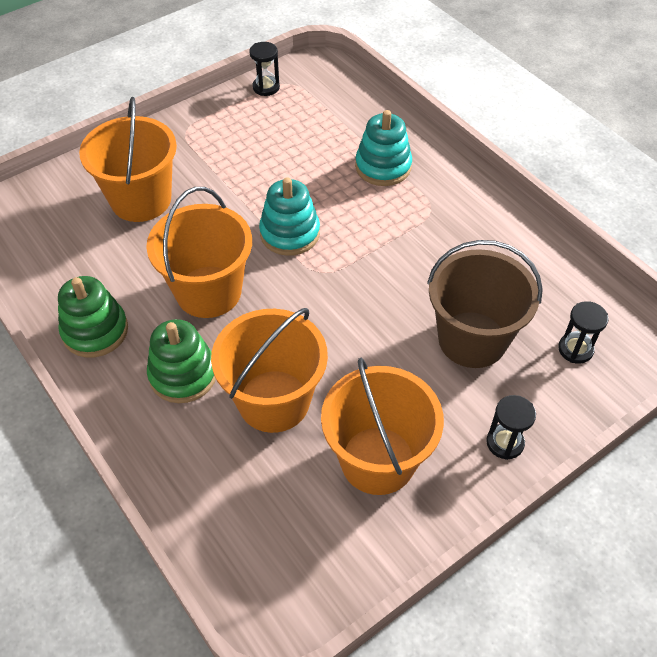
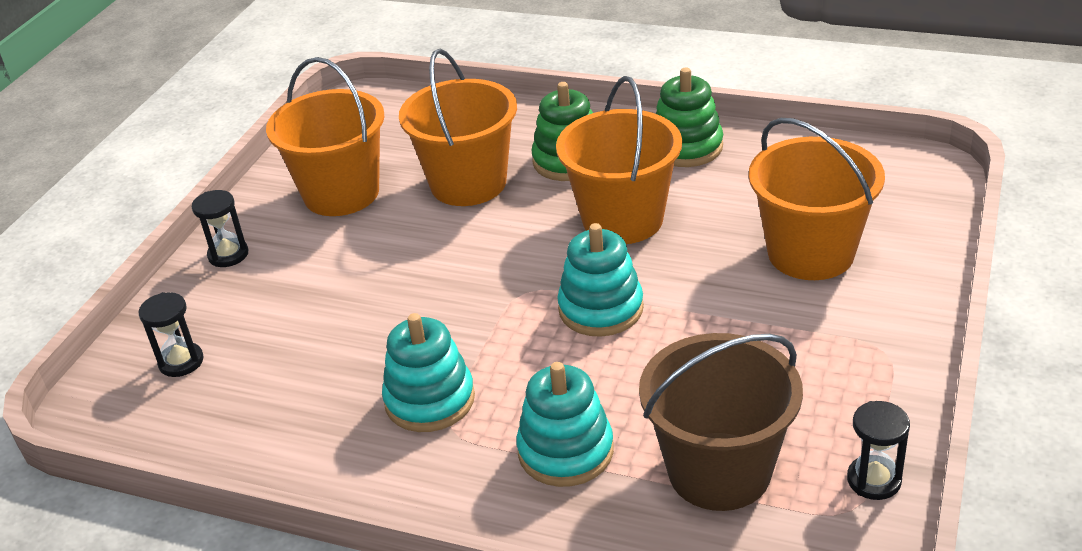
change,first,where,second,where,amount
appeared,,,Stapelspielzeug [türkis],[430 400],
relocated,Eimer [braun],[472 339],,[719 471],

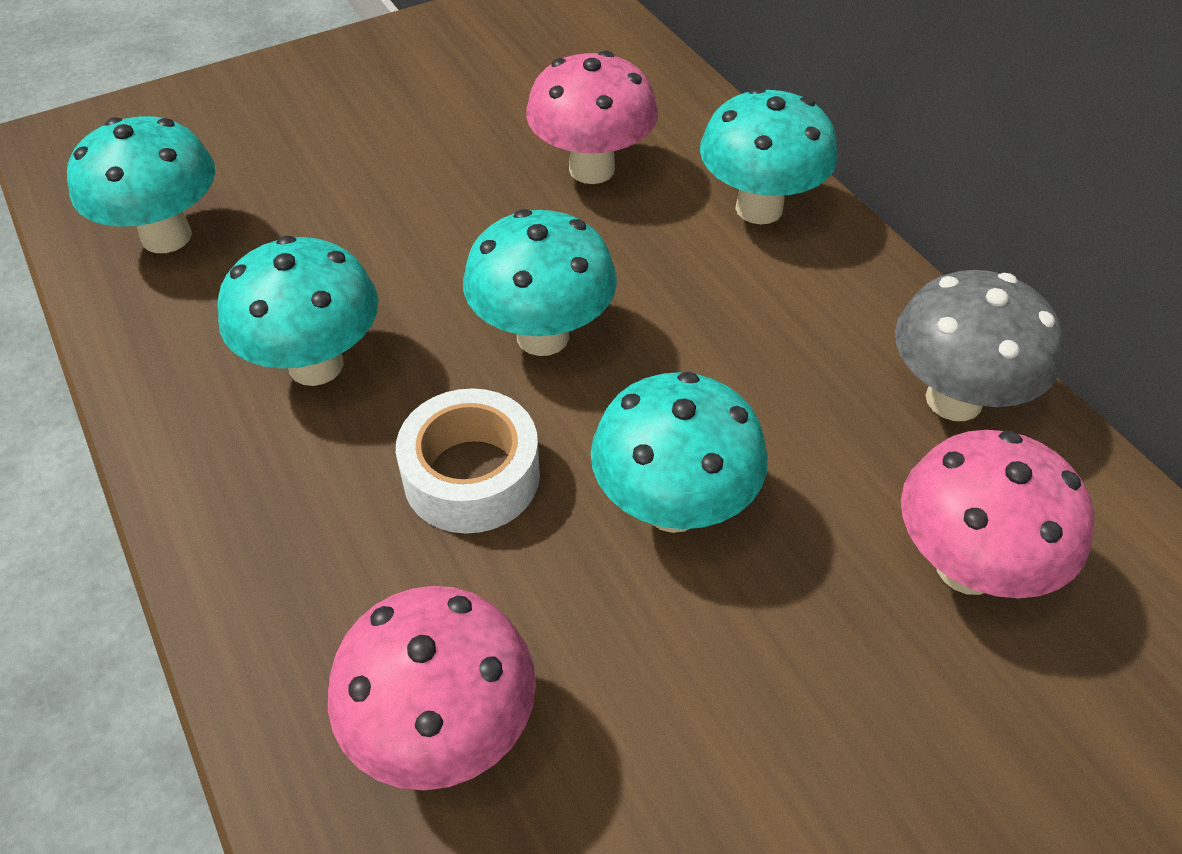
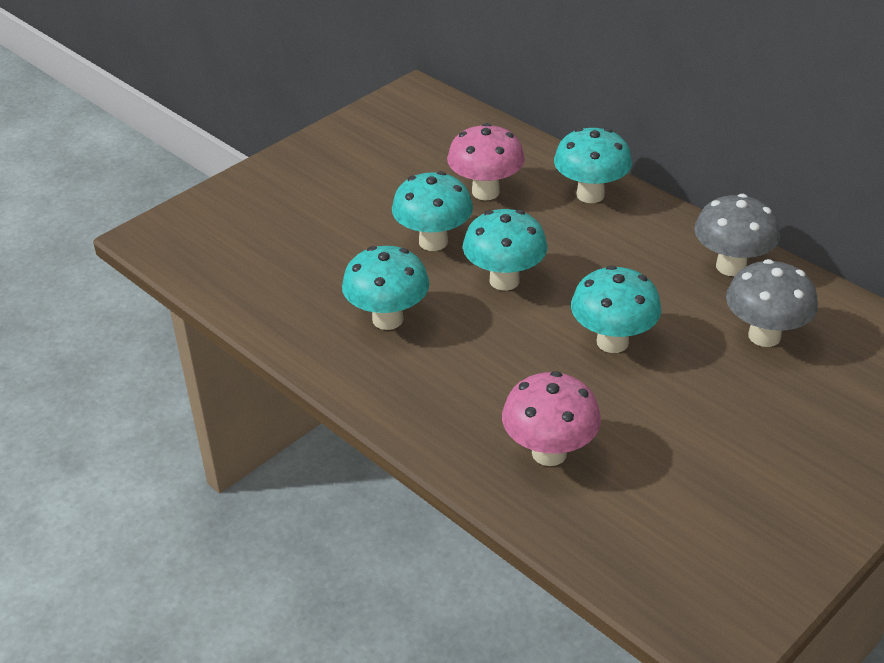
change,first,where,second,where,amount
missing,Klebeband [weiß],[471 475],,,
relocated,Pilz [türkis],[166 236],,[433 242],
colour,Pilz [rosa],[967 567],Pilz [grau],[764 336],

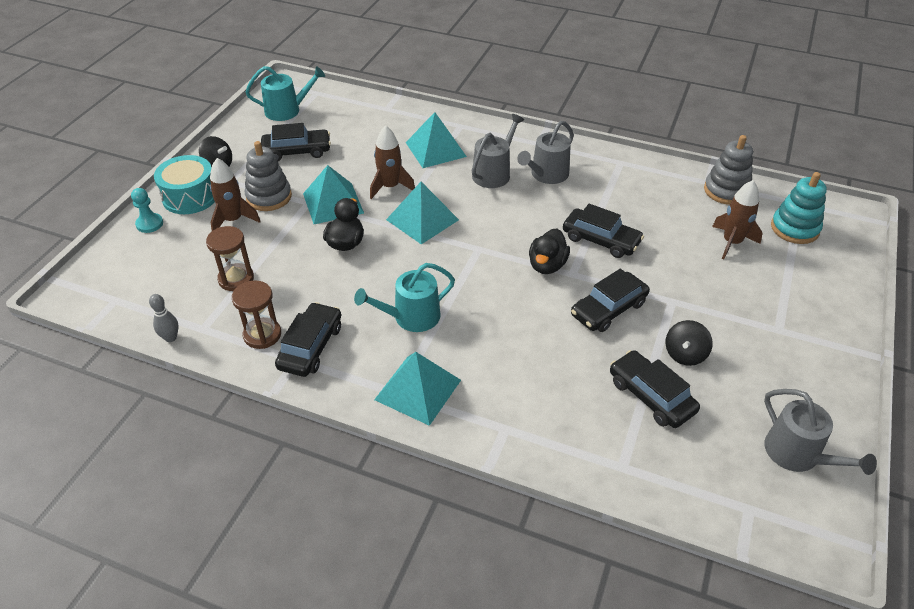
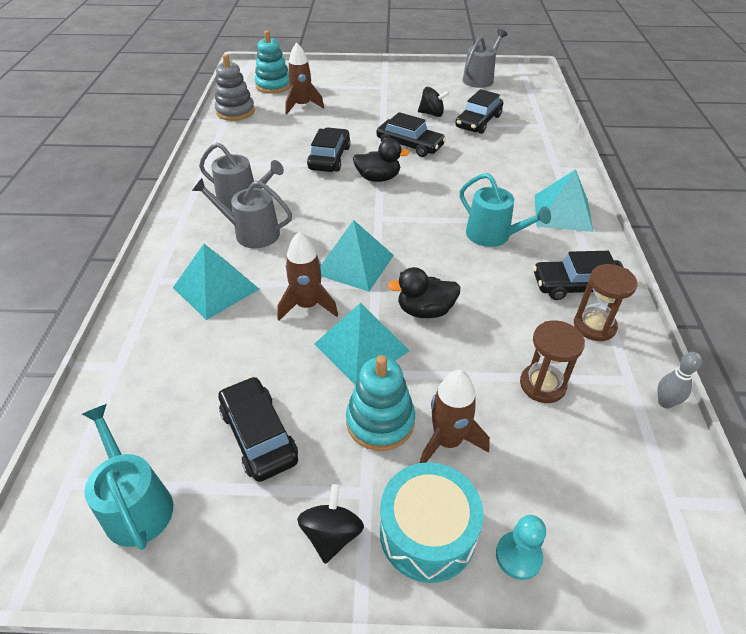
change,first,where,second,where,amount
colour,Stapelspielzeug [grau],[269 197],Stapelspielzeug [türkis],[380 421],

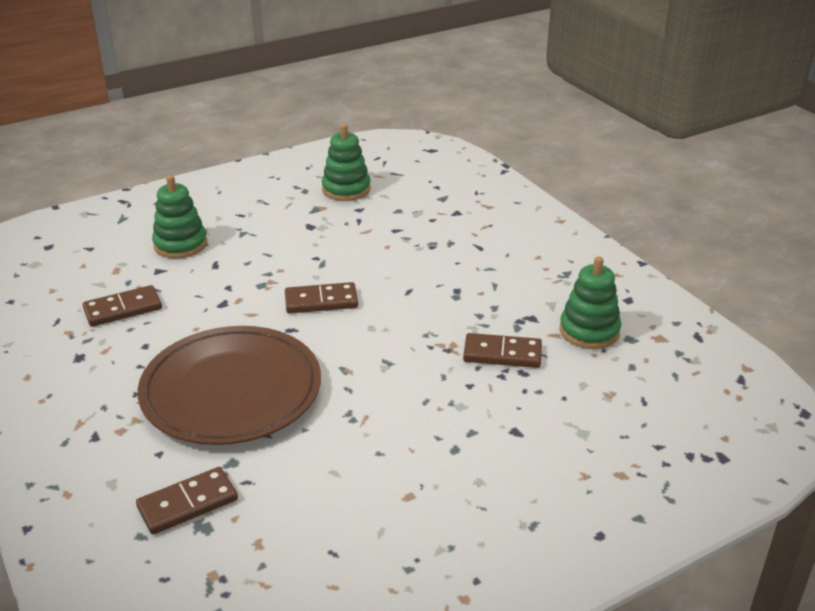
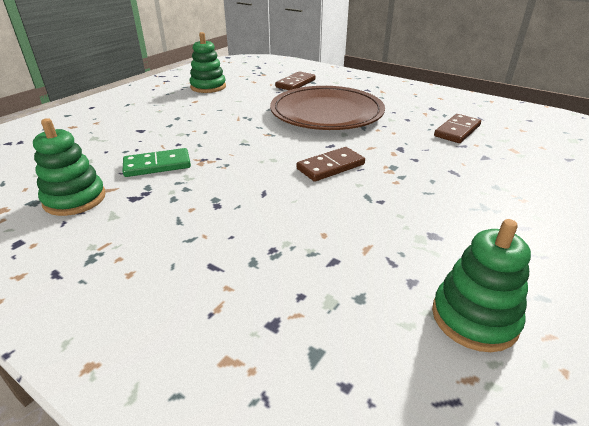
change,first,where,second,where,amount
relocated,Stapelspielzeug [grün],[180 244],,[208 87],
colour,Dominostein [braun],[502 354],Dominostein [grün],[157 165],

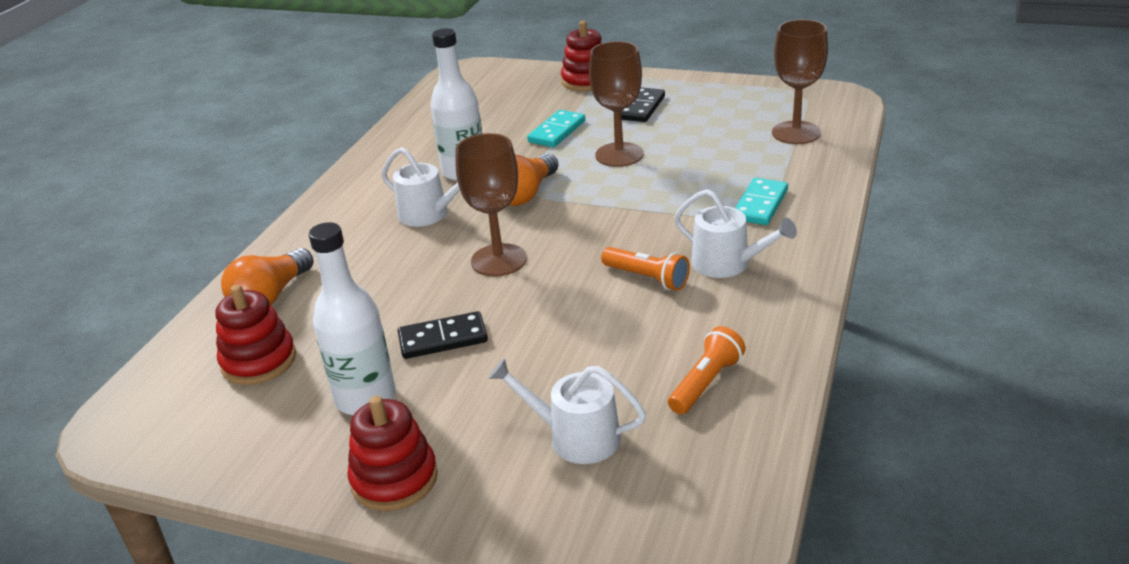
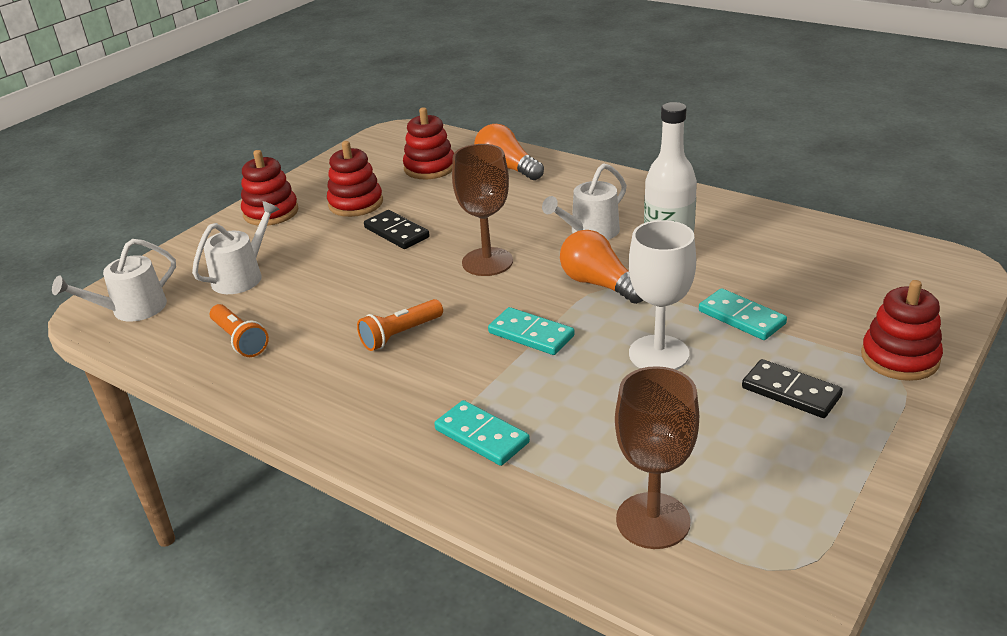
change,first,where,second,where,amount
appeared,,,Dominostein [türkis],[531 334],
relocated,Gießkanne [weiß],[727 264],,[132 309],
exchanged,Flasche [weiß],[365 398],Stapelspielzeug [rot],[355 203],
colour,Kelch [braun],[619 155],Kelch [weiß],[658 354],
spun,Dominostein [schwarz],[443 339],,[396 232],45 degrees counterclockwise

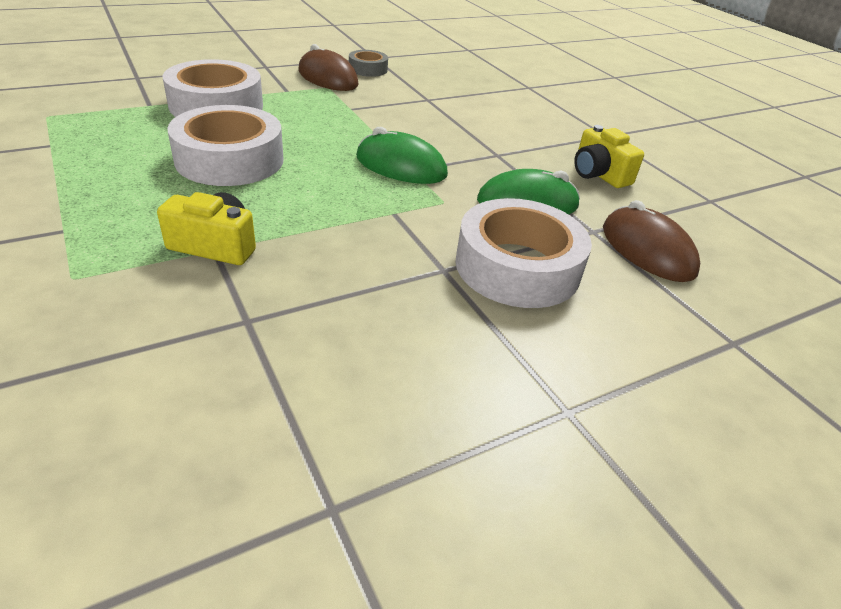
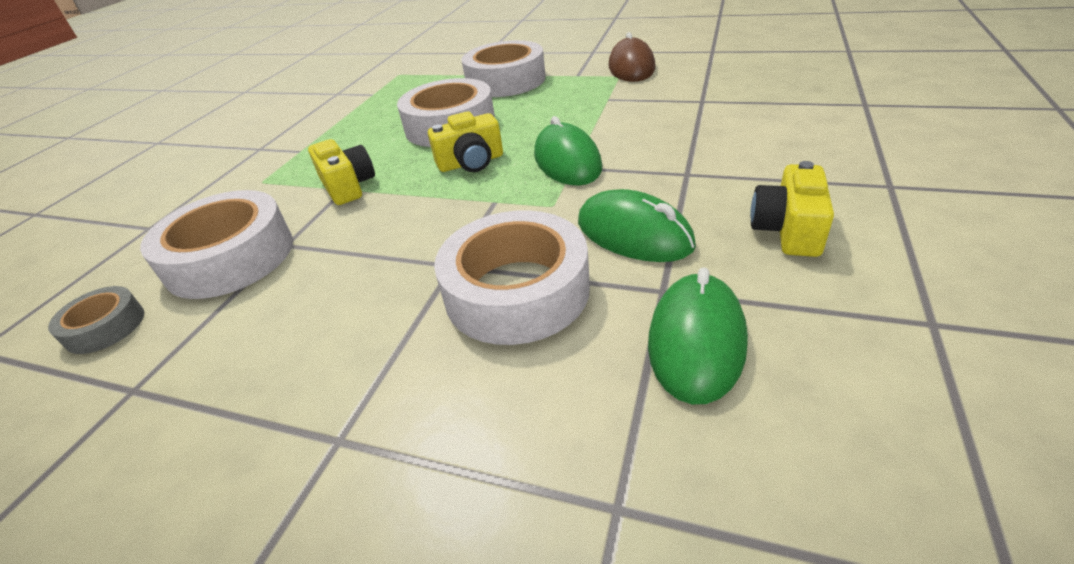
change,first,where,second,where,amount
appeared,,,Klebeband [weiß],[230 257],
appeared,,,Kamera [gelb],[471 162],
relocated,Klebeband [grau],[368 69],,[105 327],
colour,Computermaus [braun],[647 250],Computermaus [grün],[696 341],

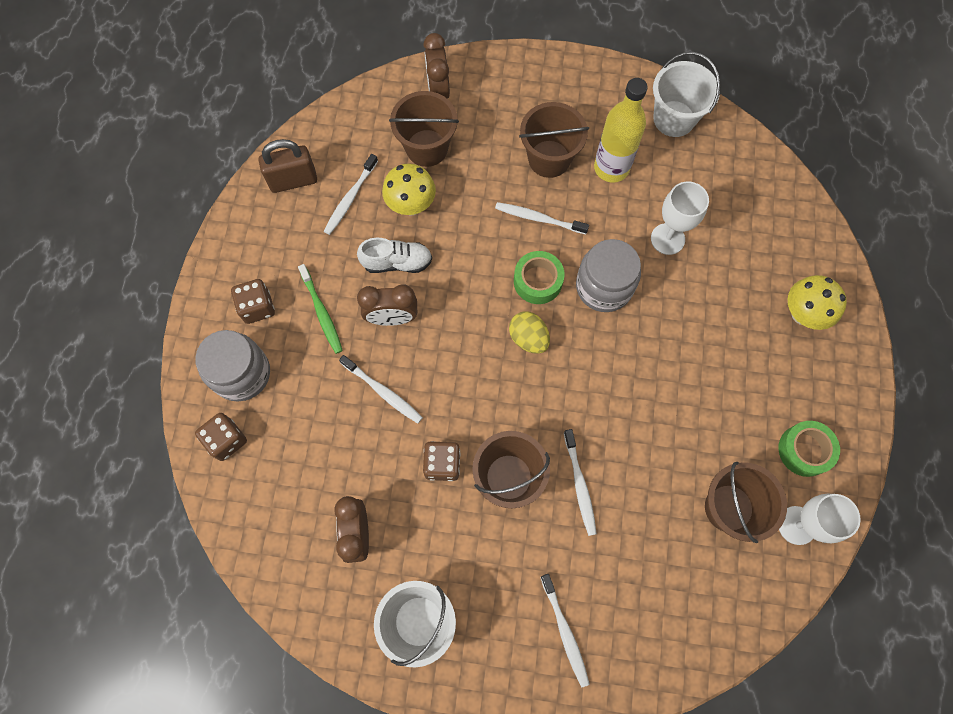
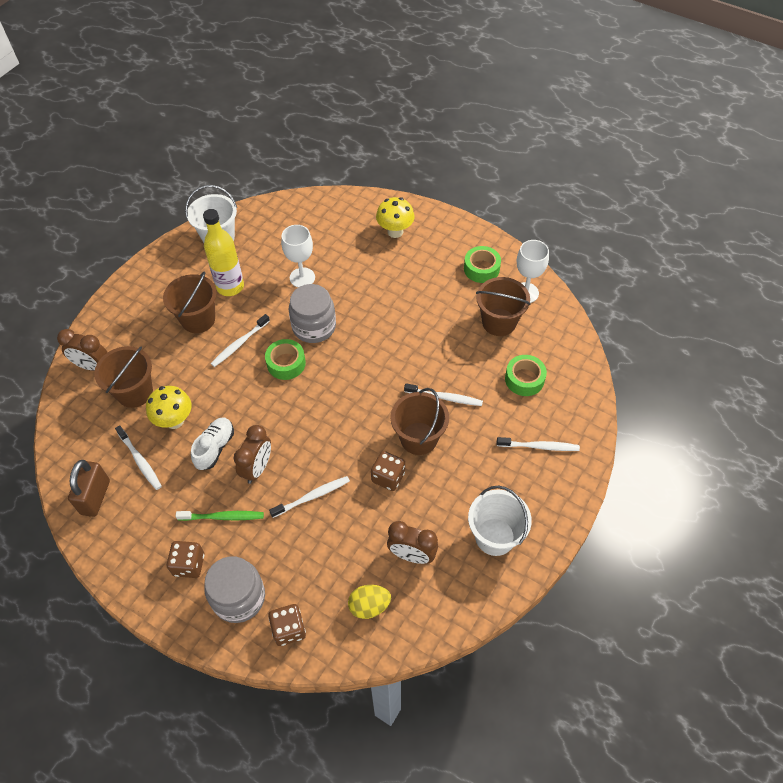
change,first,where,second,where,amount
appeared,,,Klebeband [grün],[524 379],
relocated,Ei [gelb],[528 338],,[369 606],

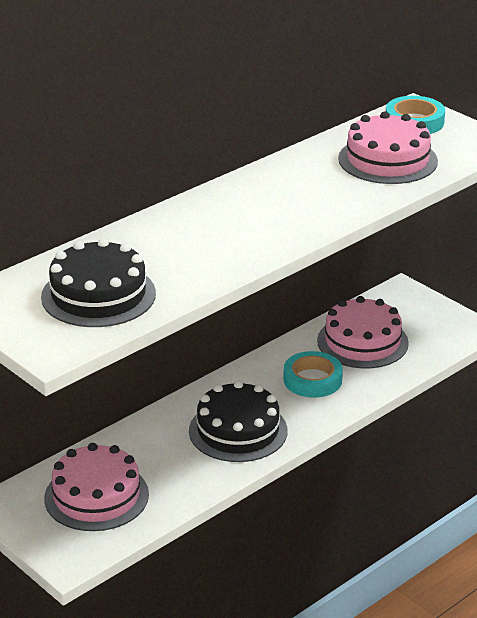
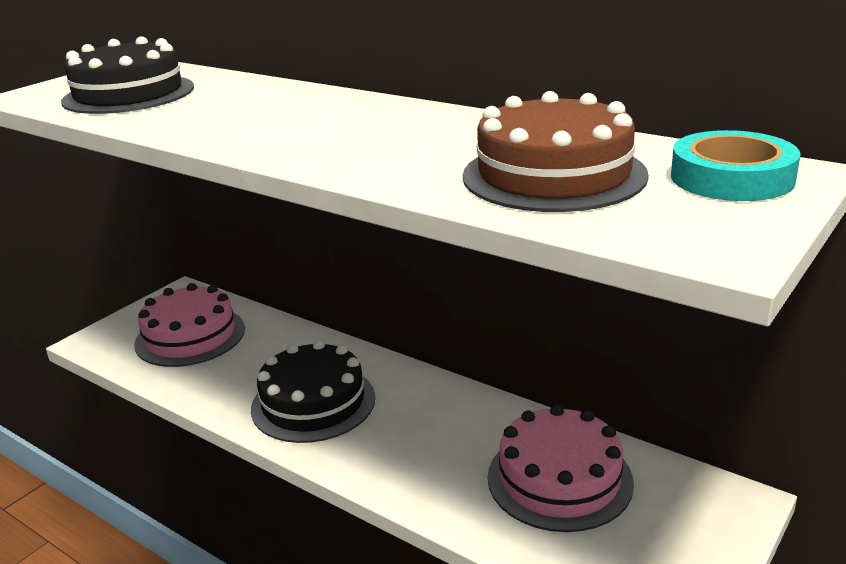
change,first,where,second,where,amount
missing,Klebeband [türkis],[312 380],,,
colour,Kuchen [rosa],[388 160],Kuchen [braun],[554 175],

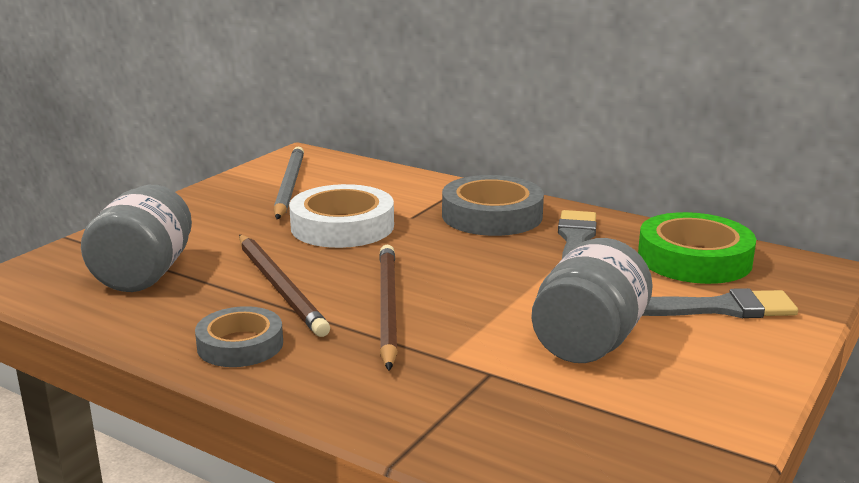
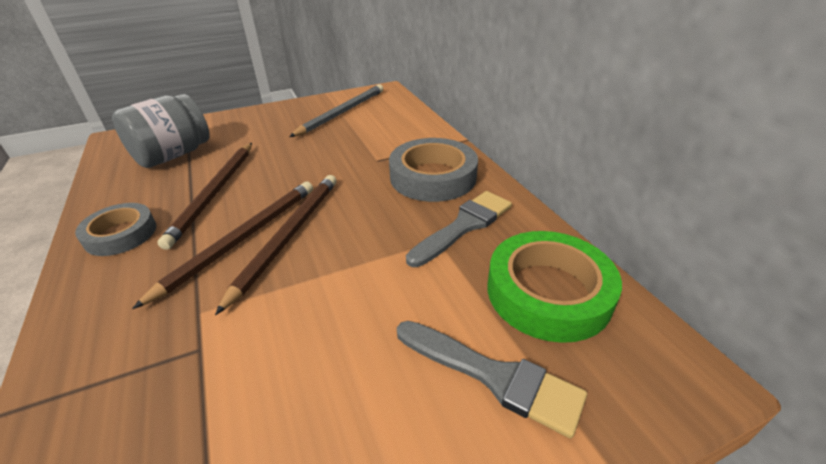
change,first,where,second,where,amount
missing,Klebeband [weiß],[342 226],,,
missing,Einmachglas [grau],[588 342],,,
appeared,,,Bleistift [braun],[288 236],

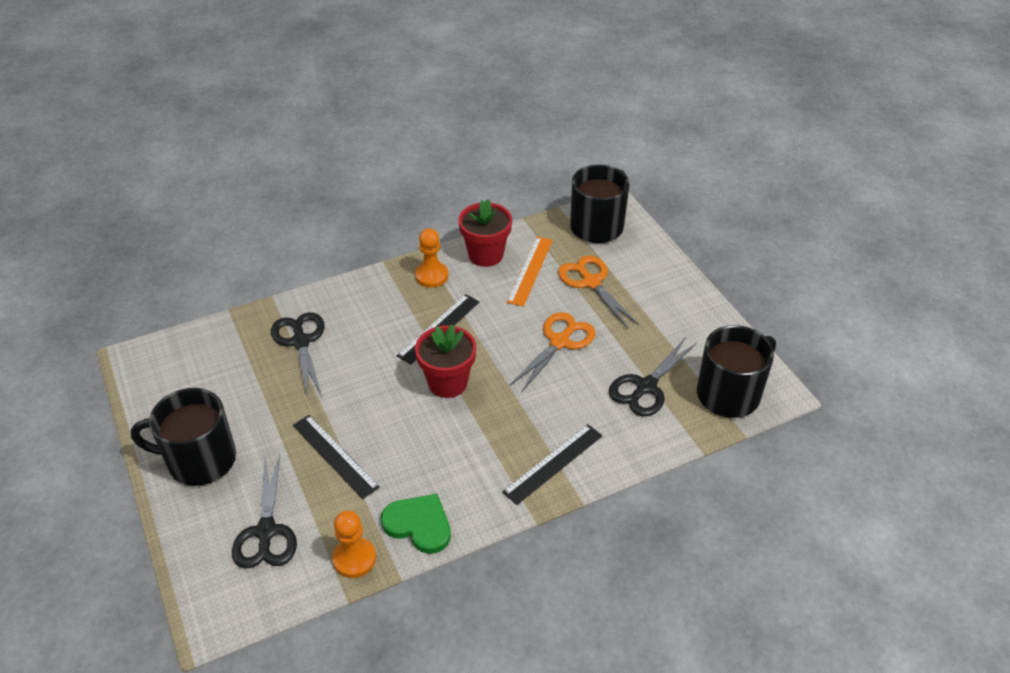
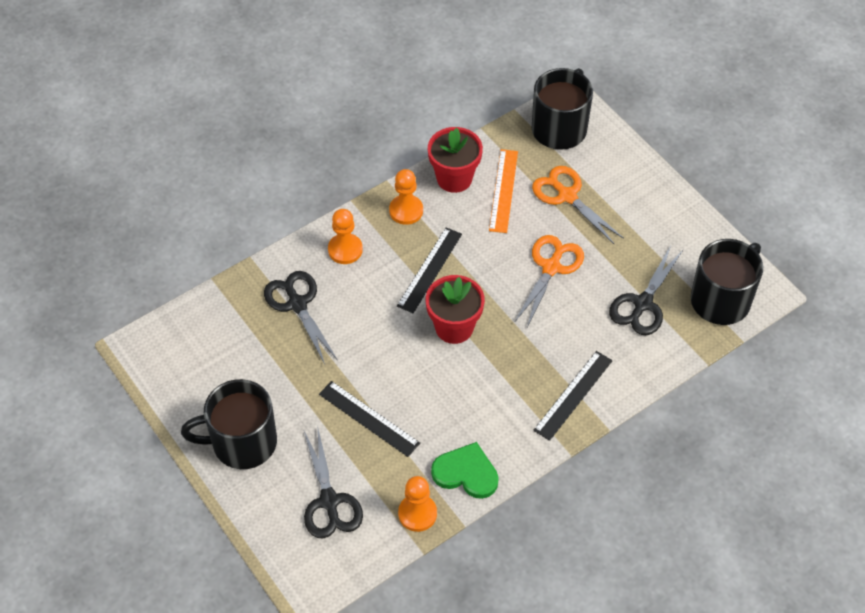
change,first,where,second,where,amount
appeared,,,Bauer [orange],[345 250],

